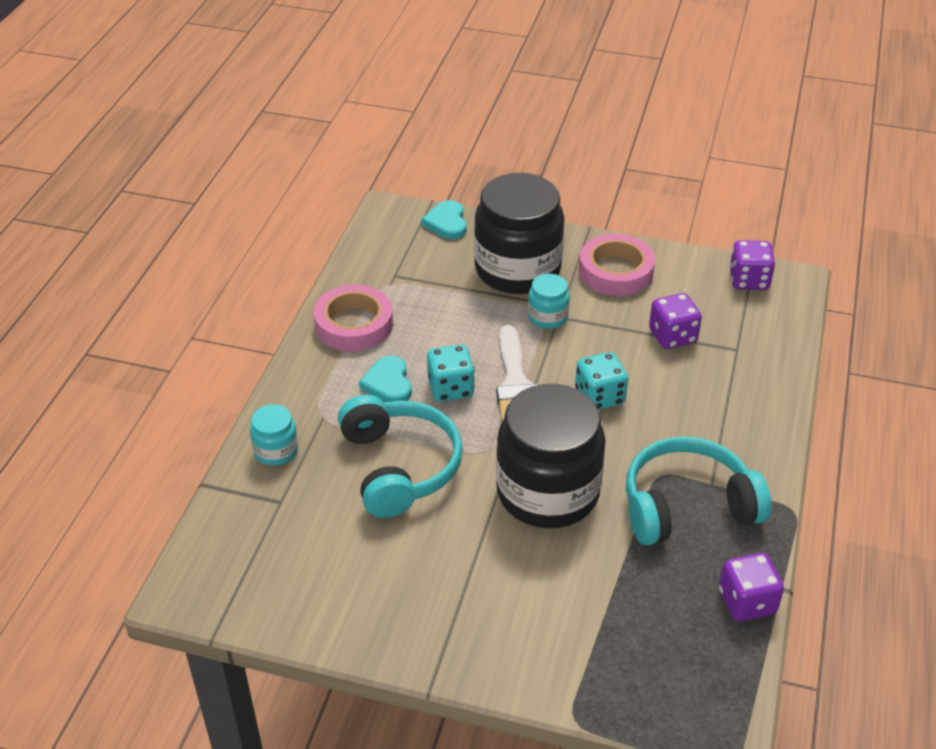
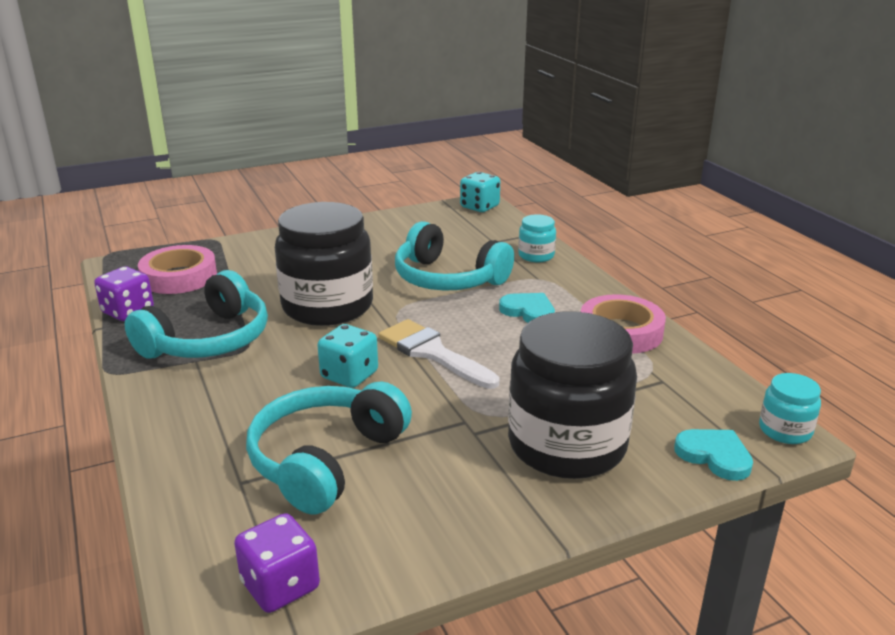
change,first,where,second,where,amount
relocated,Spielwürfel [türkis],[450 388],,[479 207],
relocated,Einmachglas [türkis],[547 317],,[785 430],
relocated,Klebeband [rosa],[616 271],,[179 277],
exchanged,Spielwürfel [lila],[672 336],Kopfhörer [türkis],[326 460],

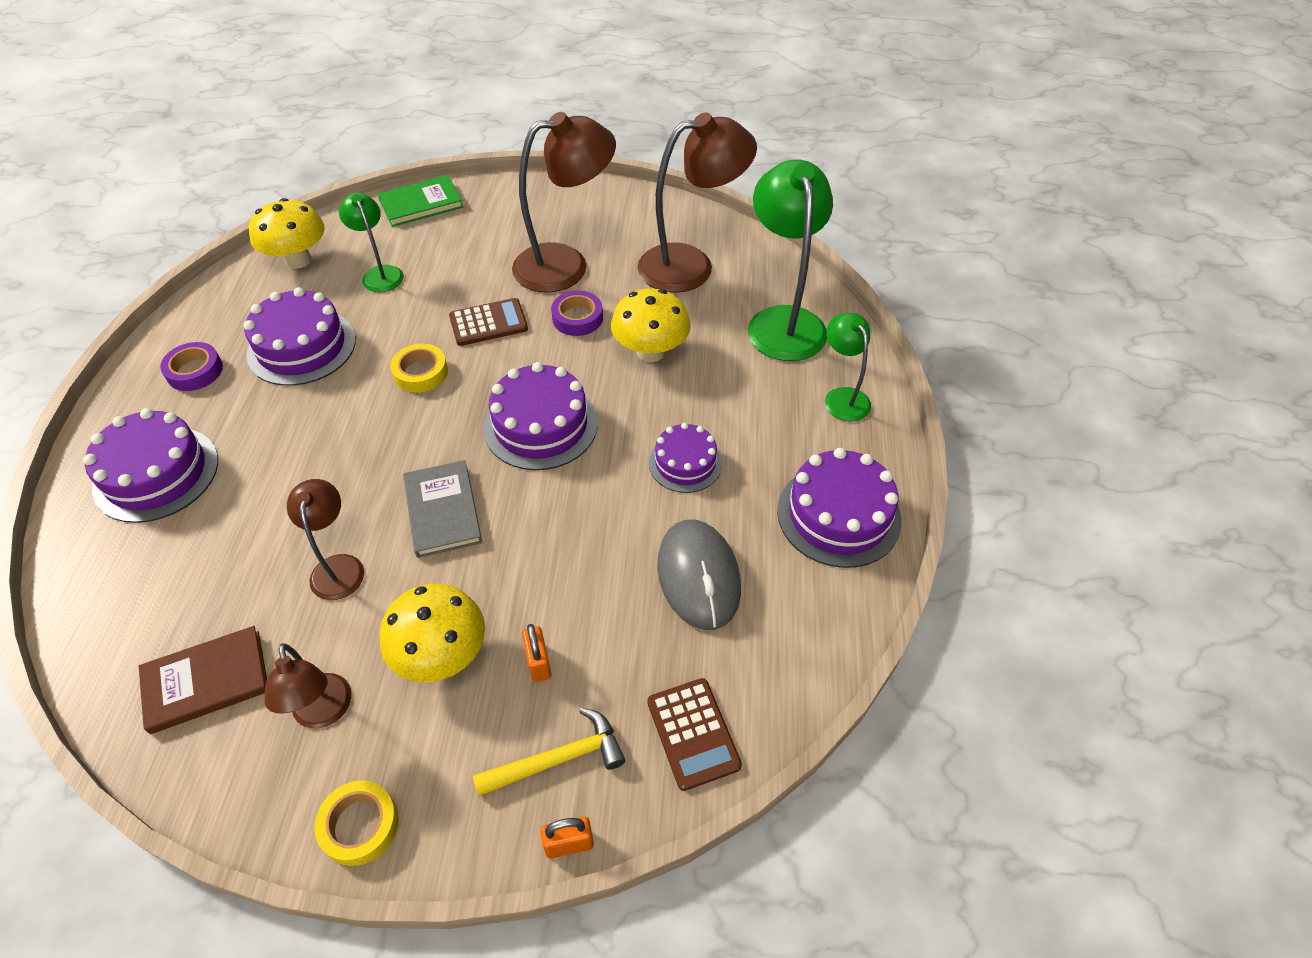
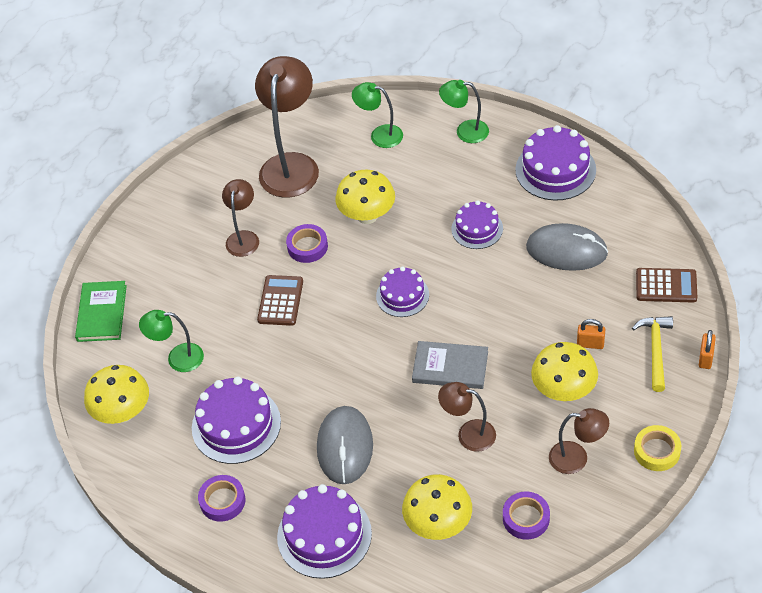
change,first,where,second,where,amount
missing,Klebeband [gelb],[421 373],,,
appeared,,,Computermaus [grau],[345 447],
appeared,,,Pilz [gelb],[438 524],
exchanged,Buch [braun],[206 681],Klebeband [lila],[526 518],
size,Kuchen [lila],[541 425],,[402 295],x0.63
size,Lampe [braun],[566 265],,[243 237],x0.54
size,Lampe [grün],[783 321],,[380 135],x0.54

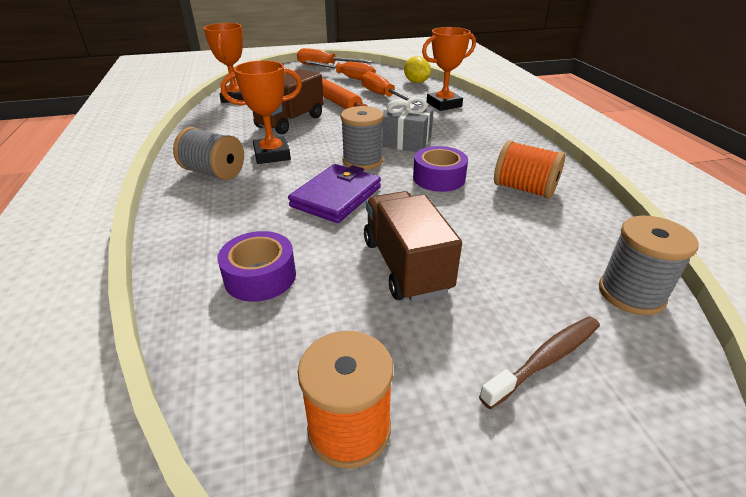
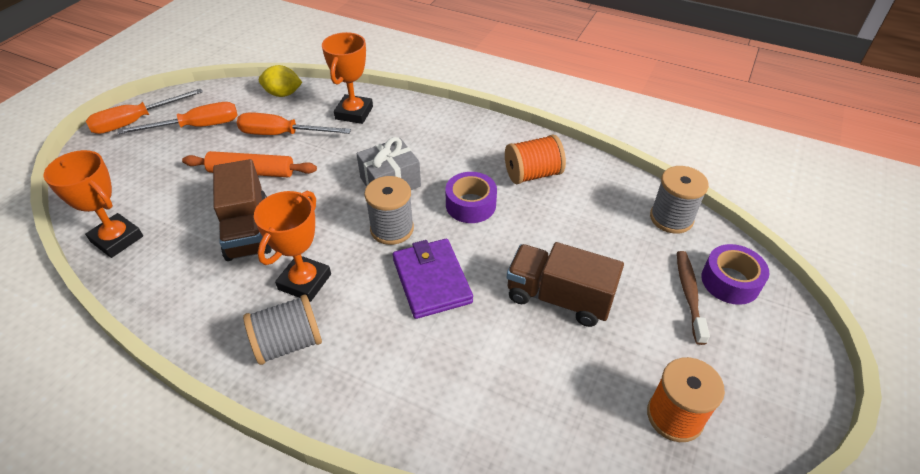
change,first,where,second,where,amount
relocated,Klebeband [lila],[260 276],,[730 281],

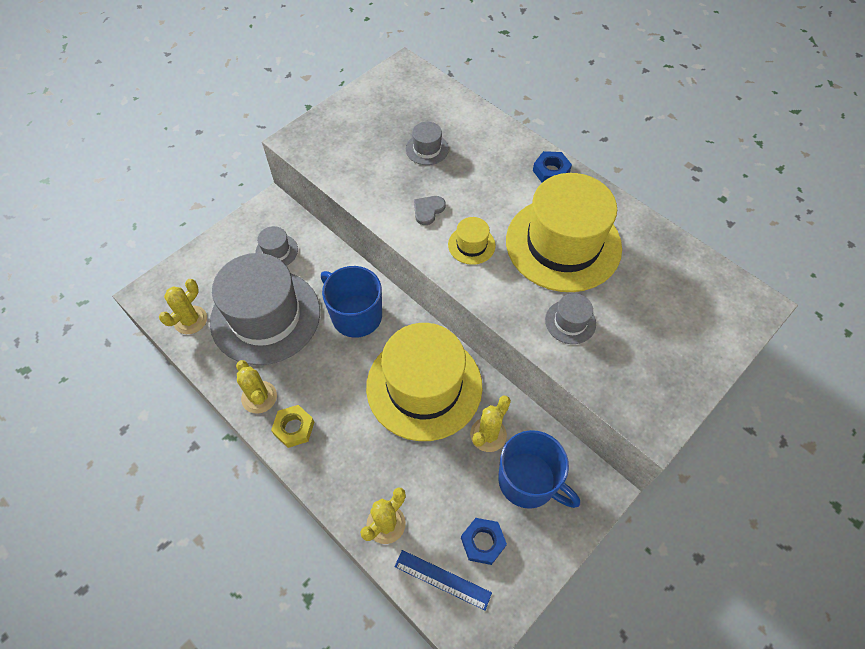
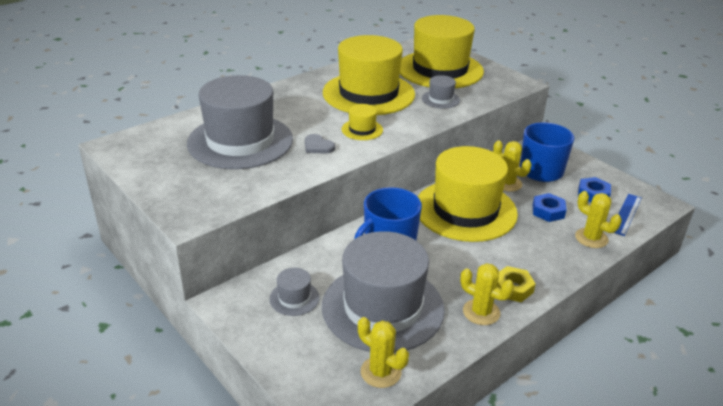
change,first,where,second,where,amount
appeared,,,Hut [gelb],[440 69],
relocated,Sechskantmutter [blau],[551 171],,[548 211],
spun,Kaktus [gelb],[259 397],,[481 312],60 degrees clockwise
size,Hut [grau],[427 149],,[240 141],x2.43

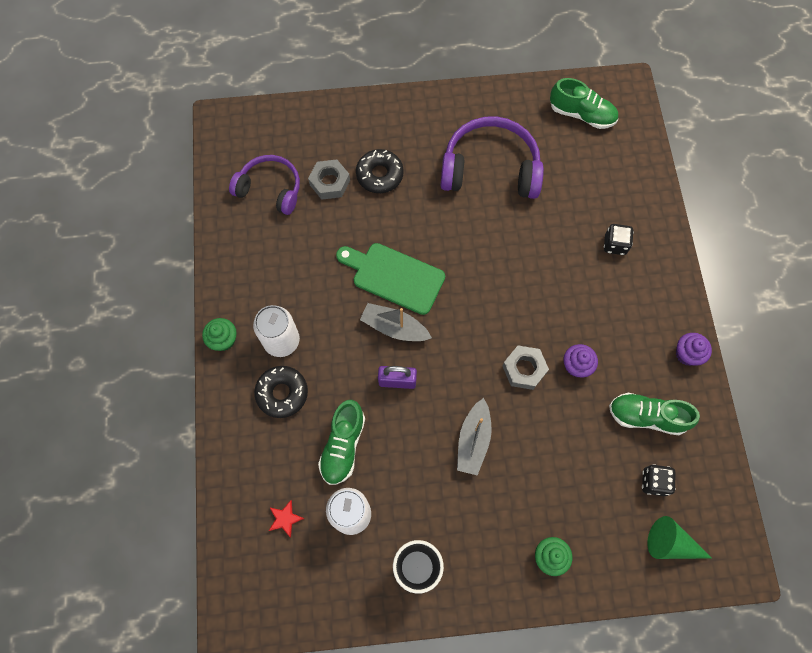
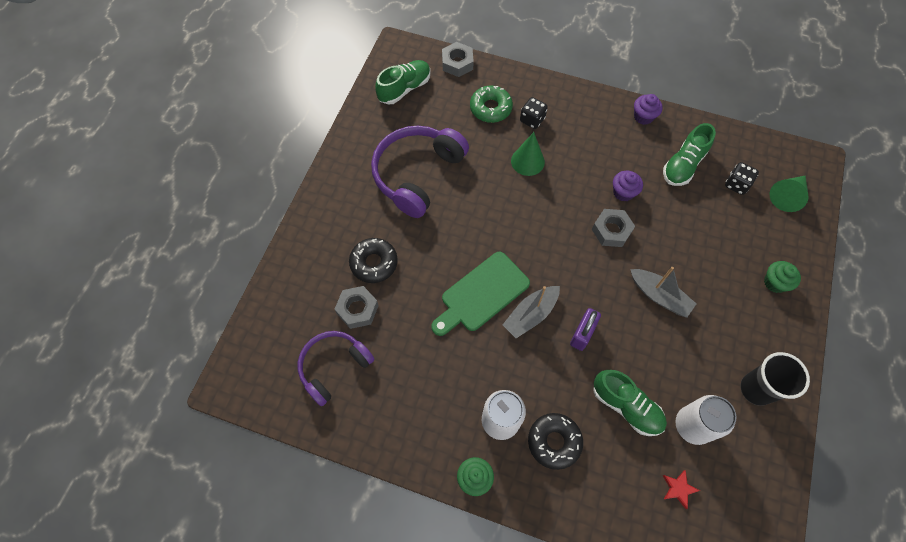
change,first,where,second,where,amount
appeared,,,Sechskantmutter [grau],[457 63],
appeared,,,Donut [grün],[490 108],
appeared,,,Kegel [grün],[527 161],

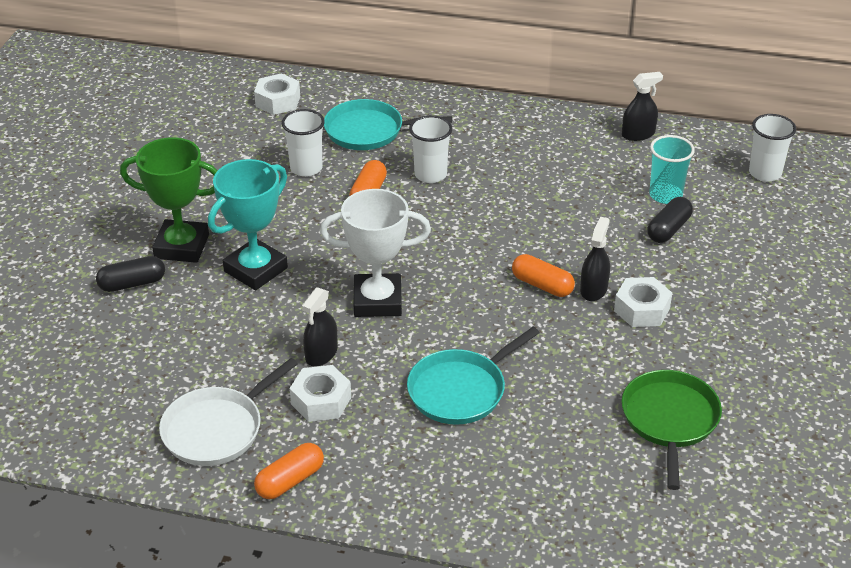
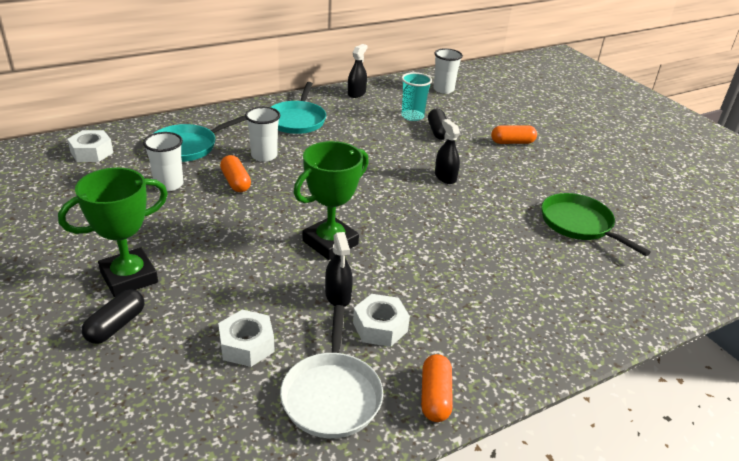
change,first,where,second,where,amount
missing,Pokal [türkis],[255 269],,,
relocated,Pfanne [türkis],[460 390],,[297 120],
relocated,Kapsel [orange],[542 285],,[512 142],
relocated,Sechskantmutter [weiß],[642 309],,[247 345],
colour,Pokal [weiß],[377 301],Pokal [grün],[330 243],

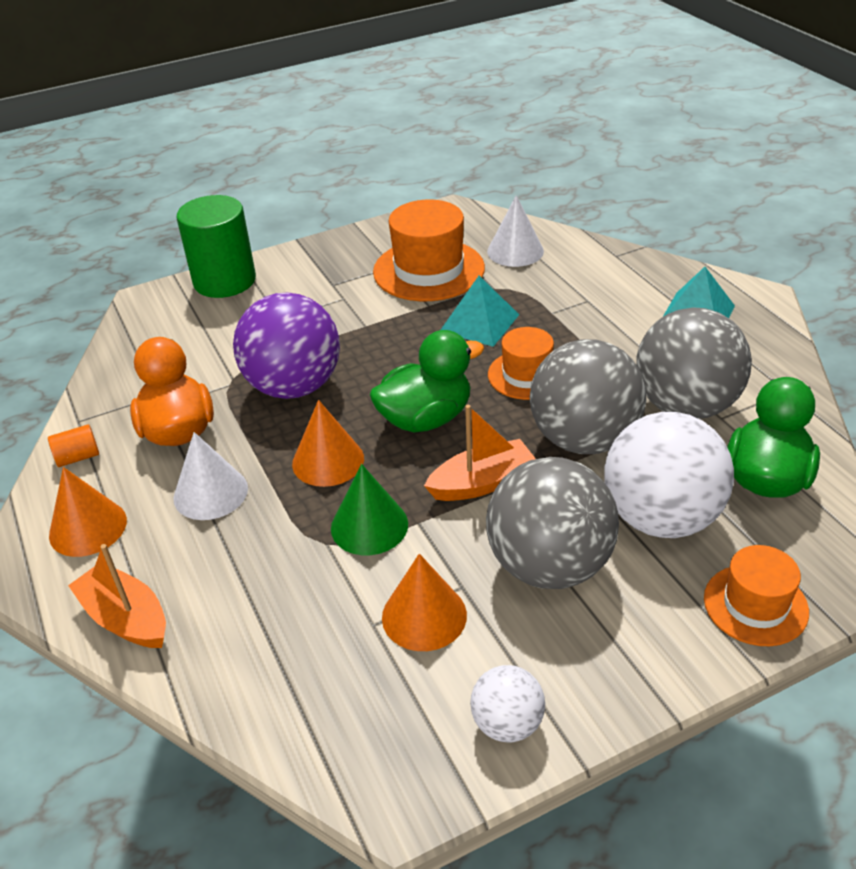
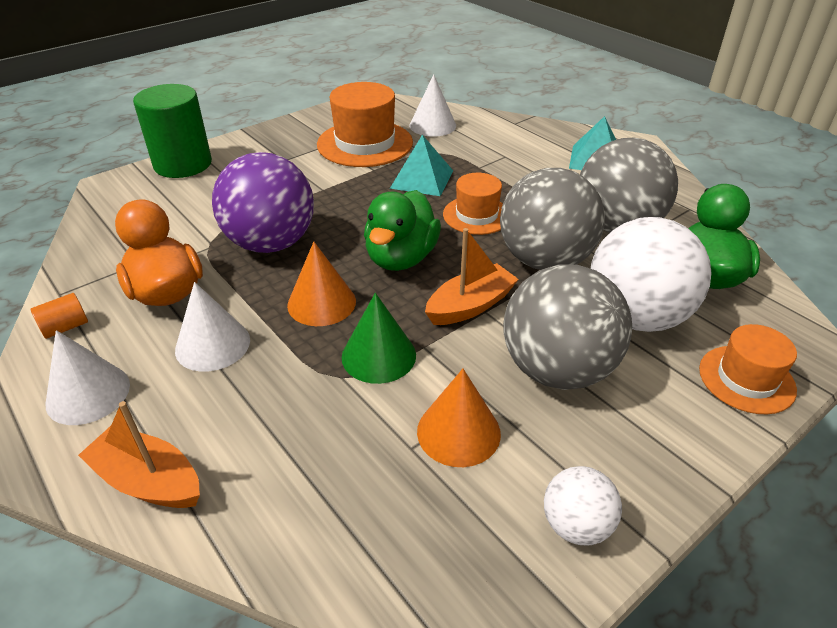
change,first,where,second,where,amount
colour,Kegel [orange],[88 527],Kegel [weiß],[88 394],
spun,Ente [grün],[425 418],,[401 258],150 degrees clockwise

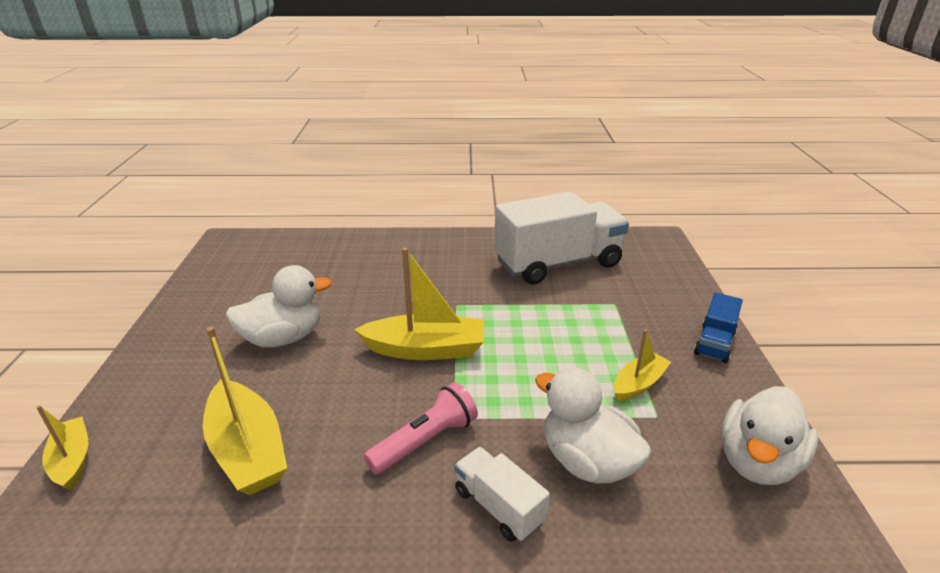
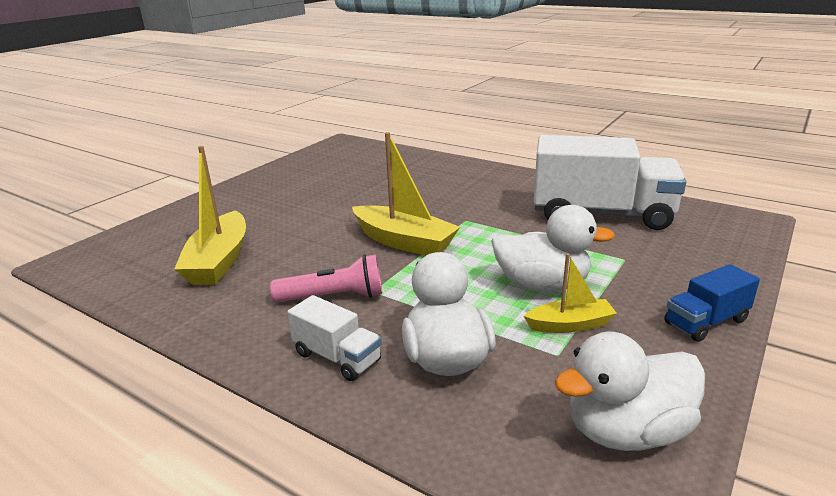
change,first,where,second,where,amount
missing,Boot [gelb],[72 460],,,
relocated,Ente [weiß],[283 338],,[542 285],
spun,Lastwagen [weiß],[499 506],,[337 357],135 degrees clockwise

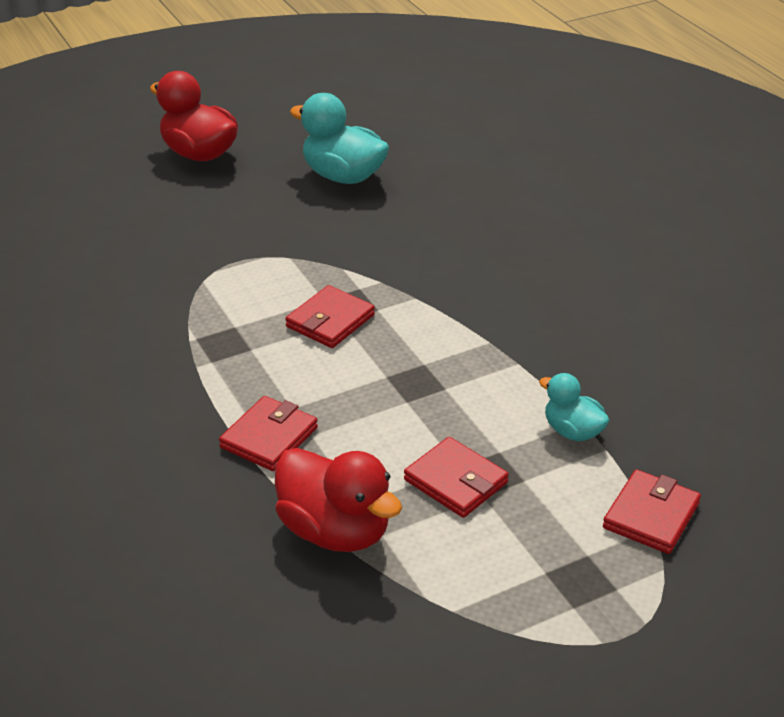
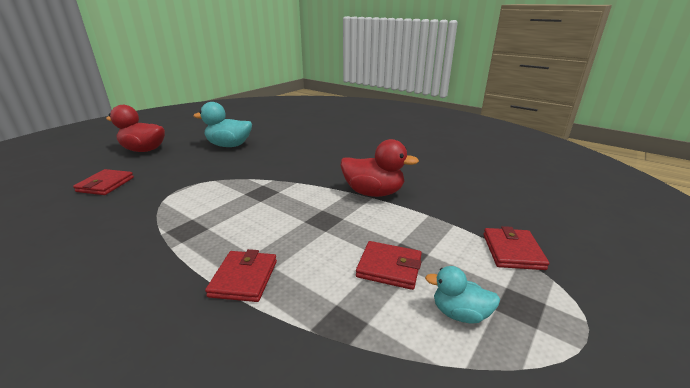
change,first,where,second,where,amount
relocated,Ente [rot],[335 531],,[373 193],
relocated,Geldbörse [rot],[330 321],,[105 184],
relocated,Ente [türkis],[572 431],,[459 313],

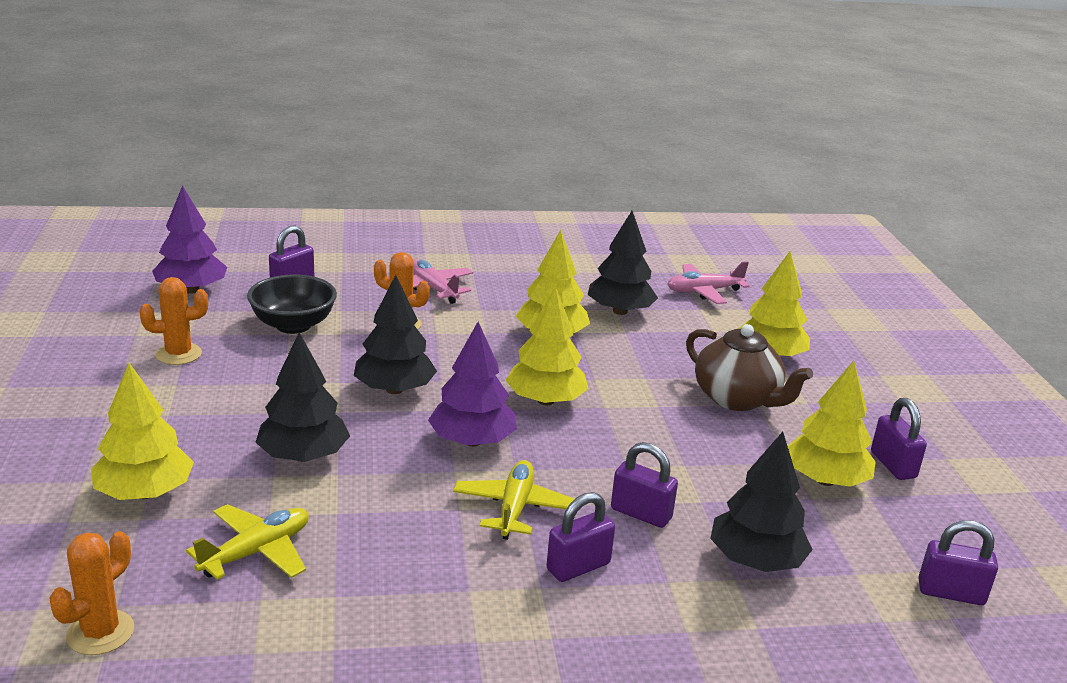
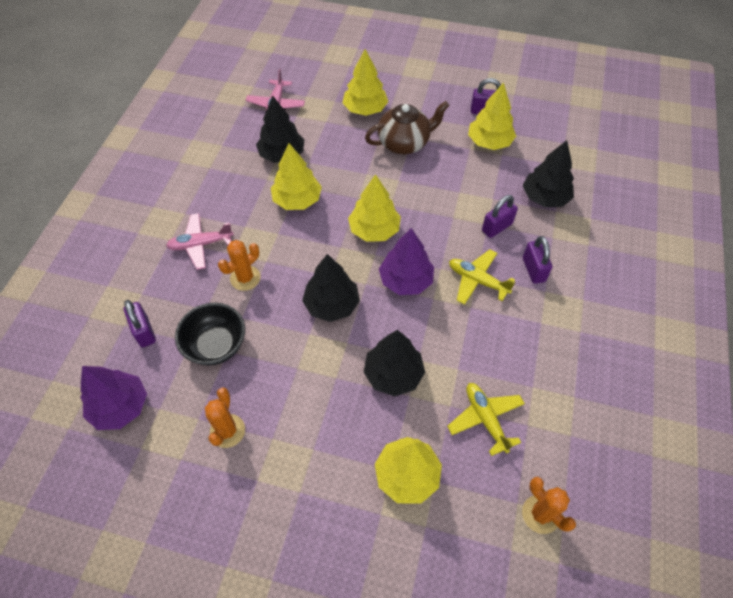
change,first,where,second,where,amount
missing,Vorhängeschloss [lila],[950 593],,,

